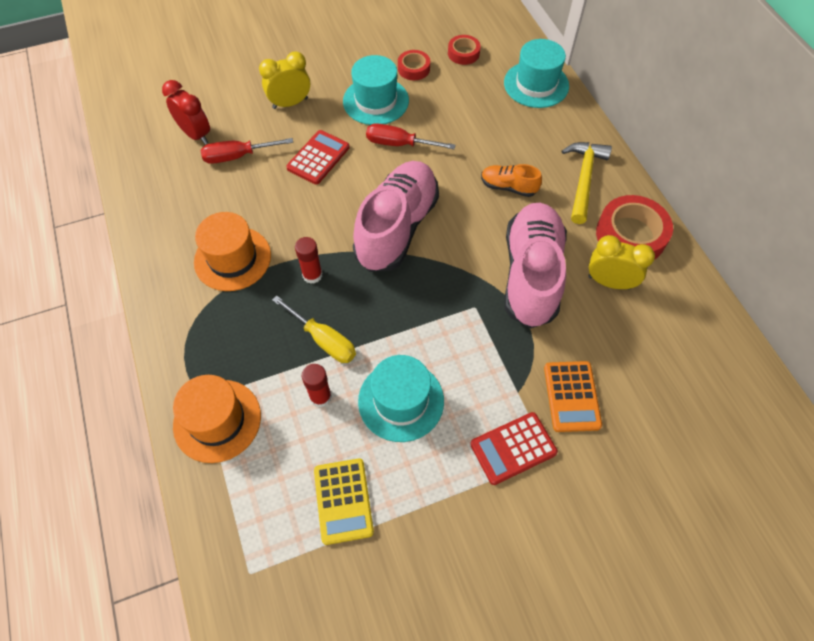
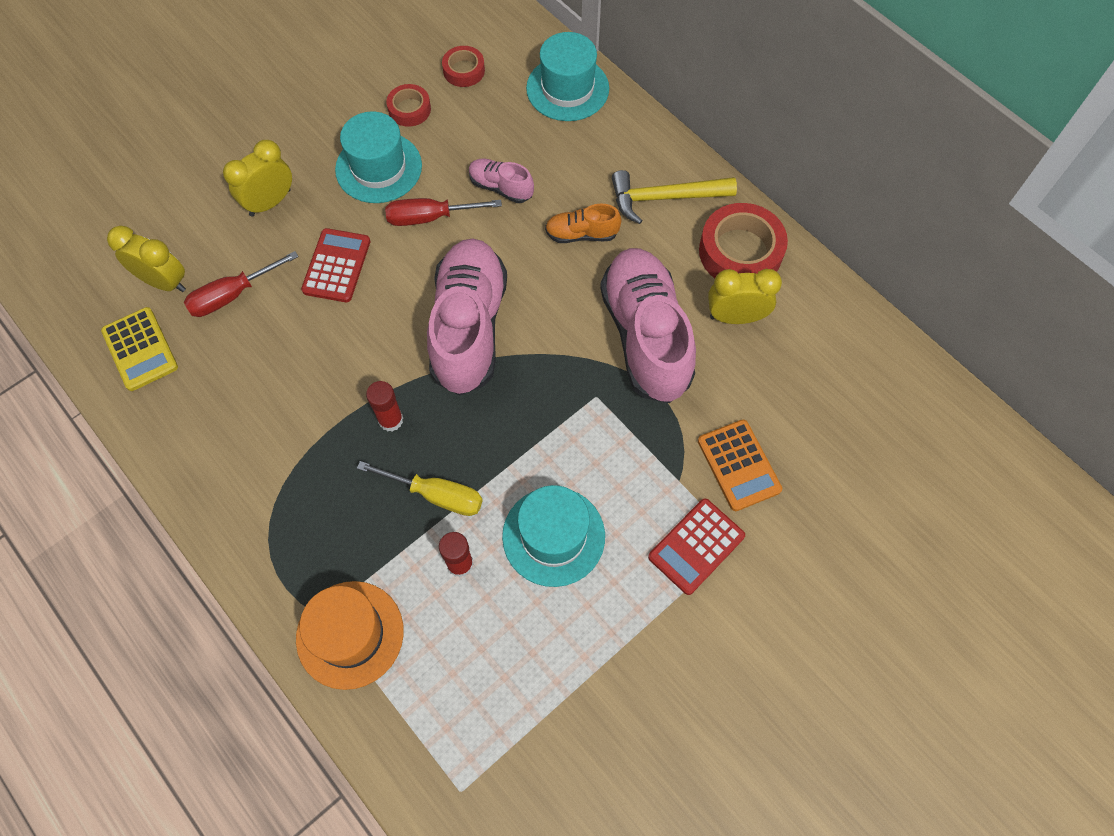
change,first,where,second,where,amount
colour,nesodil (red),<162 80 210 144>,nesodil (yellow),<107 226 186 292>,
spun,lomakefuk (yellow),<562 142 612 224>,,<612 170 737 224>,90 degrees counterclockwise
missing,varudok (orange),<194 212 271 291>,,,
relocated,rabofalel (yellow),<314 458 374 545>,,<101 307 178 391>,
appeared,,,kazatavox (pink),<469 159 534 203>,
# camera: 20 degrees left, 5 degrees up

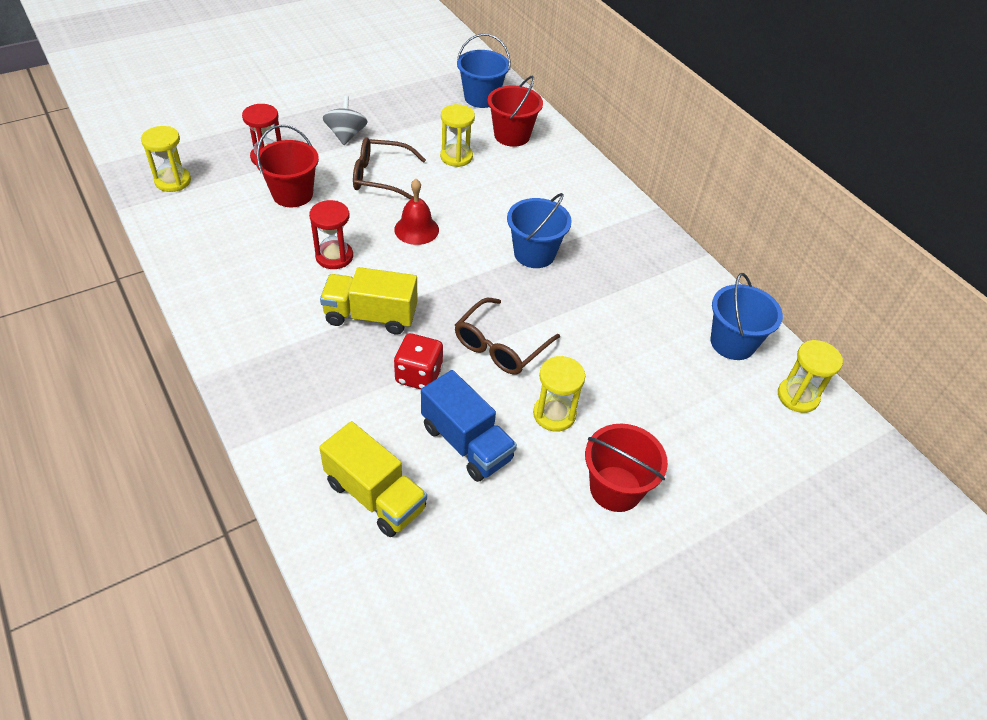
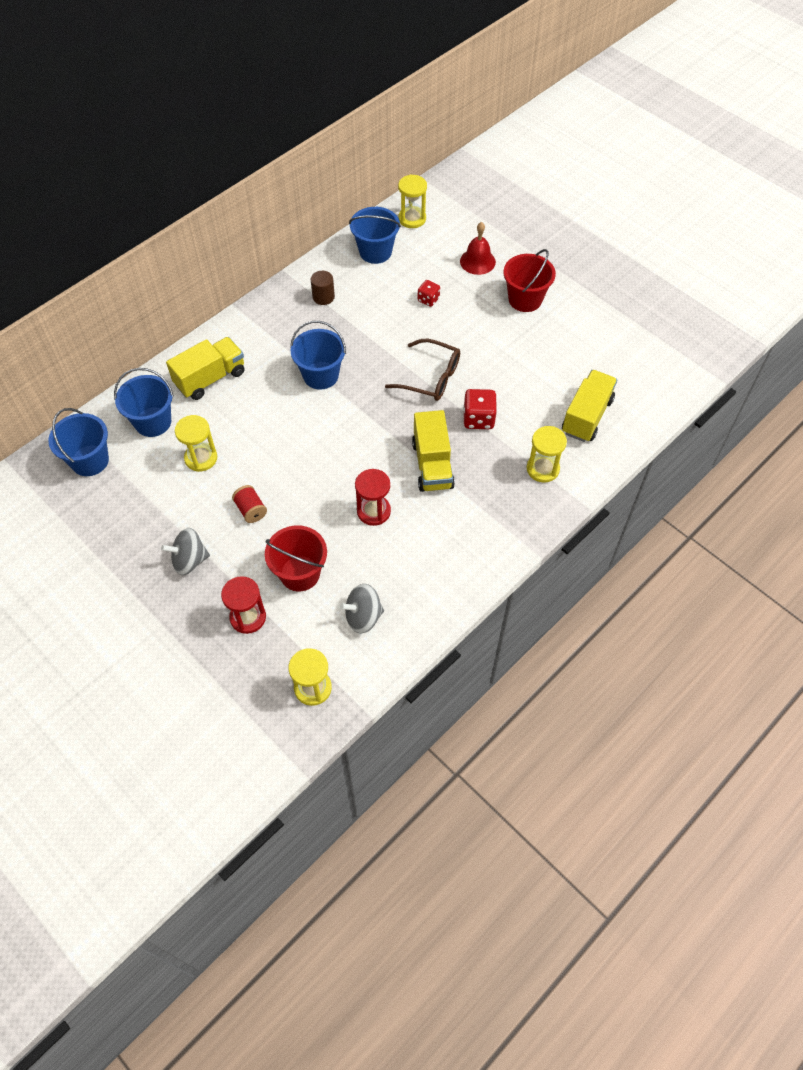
change,first,where,second,where,amount
colour,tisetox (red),<487 76 543 147>,tisetox (blue),<114 368 174 437>,
exchanged,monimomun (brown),<353 137 426 200>,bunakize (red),<232 485 267 523>,
relocated,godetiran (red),<394 179 439 245>,,<460 222 496 275>,
relocated,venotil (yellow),<533 356 585 432>,,<526 426 567 483>,
missing,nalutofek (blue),<421 370 517 482>,,,
appeared,,,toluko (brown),<311 271 335 305>,
appeared,,,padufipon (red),<418 280 440 307>,
appeared,,,nalutofek (yellow),<166 337 245 400>,
appeared,,,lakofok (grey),<340 584 384 634>,
# camera: 100 degrees left, 10 degrees up

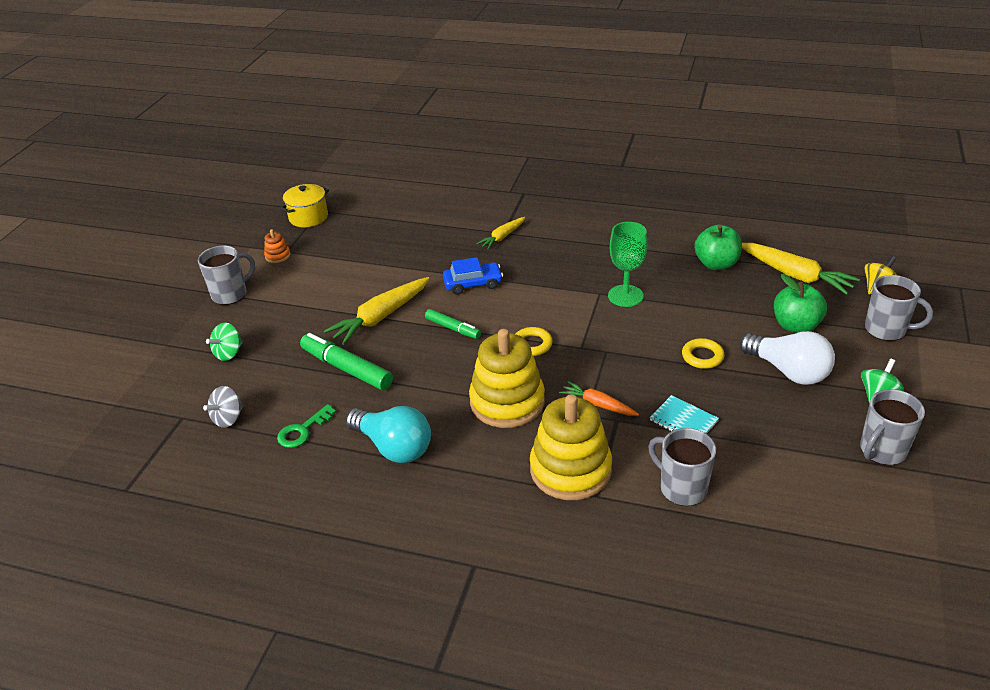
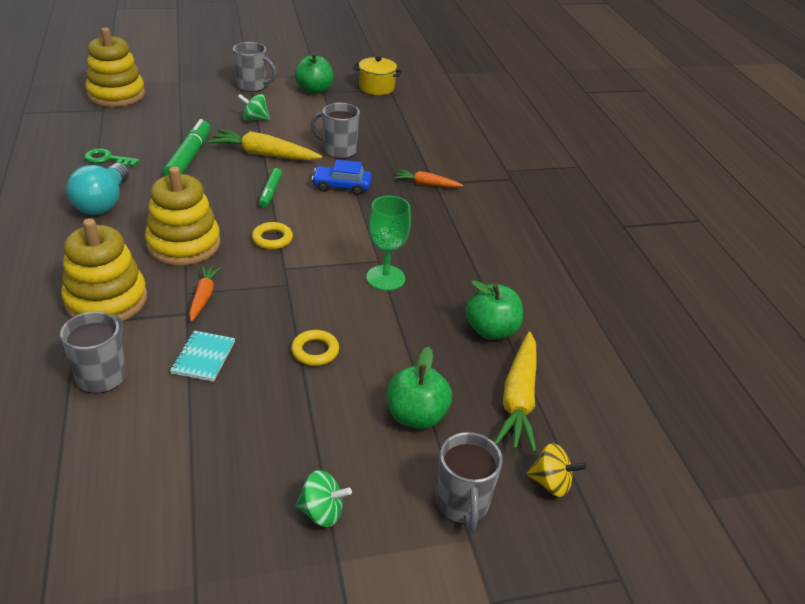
change,first,where,second,where,amount
colour,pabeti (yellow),<476 217 525 250>,pabeti (orange),<394 170 463 188>,
exchanged,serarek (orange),<264 229 291 263>,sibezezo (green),<295 53 334 94>,
spun,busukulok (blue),<443 257 503 295>,,<312 160 372 195>,135 degrees clockwise
relocated,lakofok (green),<206 323 243 361>,,<238 94 270 121>,
missing,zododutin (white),<739 331 835 385>,,,
missing,lakofok (grey),<203 386 243 428>,,,
relocated,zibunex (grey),<860 389 925 465>,,<310 103 360 159>,
appeared,,,serarek (yellow),<85 27 145 107>,
# camera: 55 degrees right, 0 degrees up

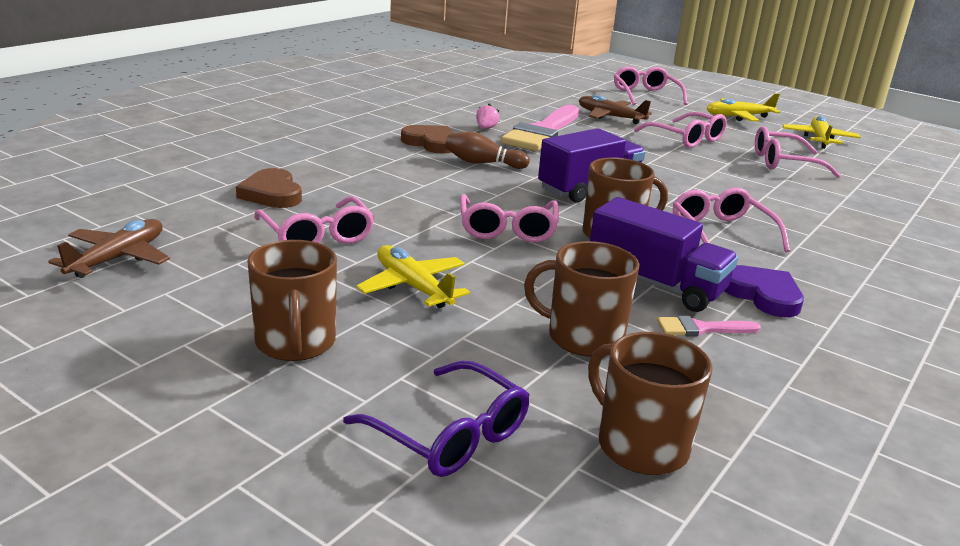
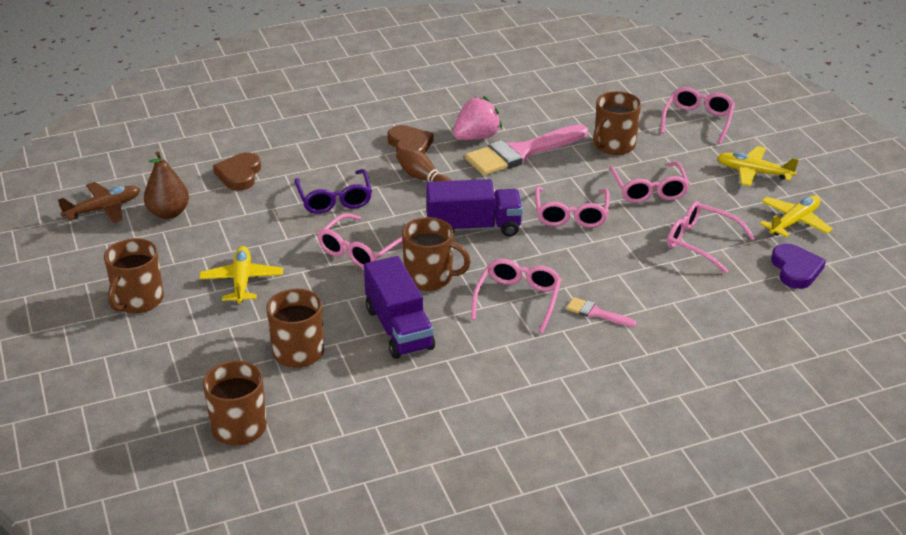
change,first,where,second,where,amount
exchanged,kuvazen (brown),<579 95 652 124>,zibunex (brown),<593 91 641 155>,
size,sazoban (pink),<476 104 499 129>,,<453 96 502 140>,x1.98
relocated,monimomun (pink),<255 196 374 244>,,<535 186 610 228>,
relocated,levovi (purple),<725 265 804 317>,,<771 244 826 289>,
relocated,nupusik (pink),<657 316 761 336>,,<566 297 636 327>,
relocated,monimomun (purple),<343 361 529 477>,,<294 169 372 214>,
appeared,,,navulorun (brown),<144 151 189 219>,
# camera: 35 degrees right, 10 degrees up

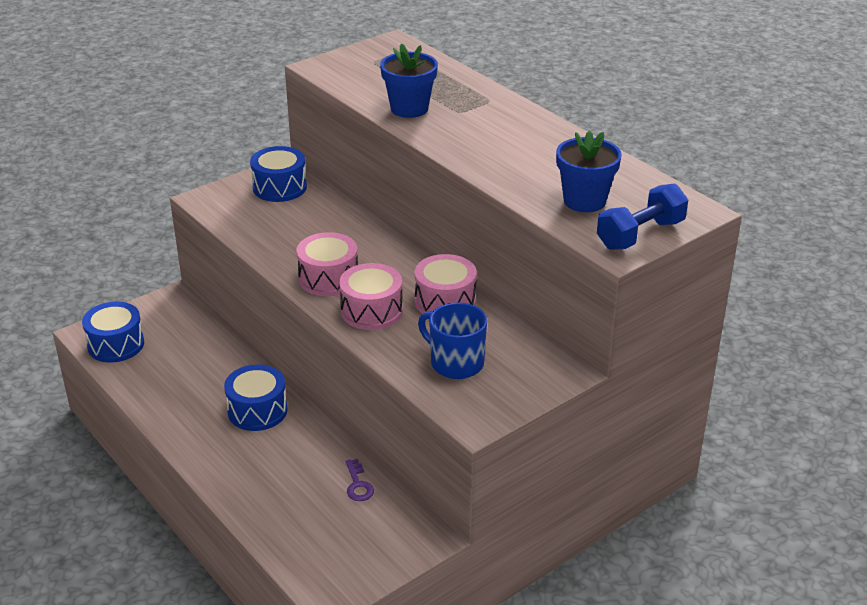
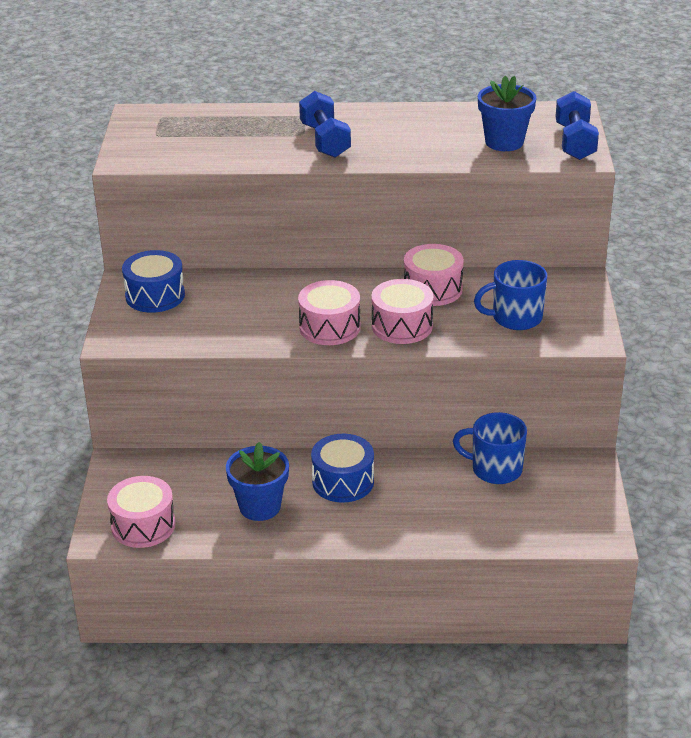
change,first,where,second,where,amount
relocated,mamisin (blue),<380 43 438 118>,,<226 442 289 521>,
colour,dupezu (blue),<82 302 144 363>,dupezu (pink),<107 476 176 548>,
exchanged,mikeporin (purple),<346 459 374 501>,zibunex (blue),<453 412 527 484>,
appeared,,,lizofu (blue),<299 91 351 158>,
# camera: 50 degrees left, 0 degrees up

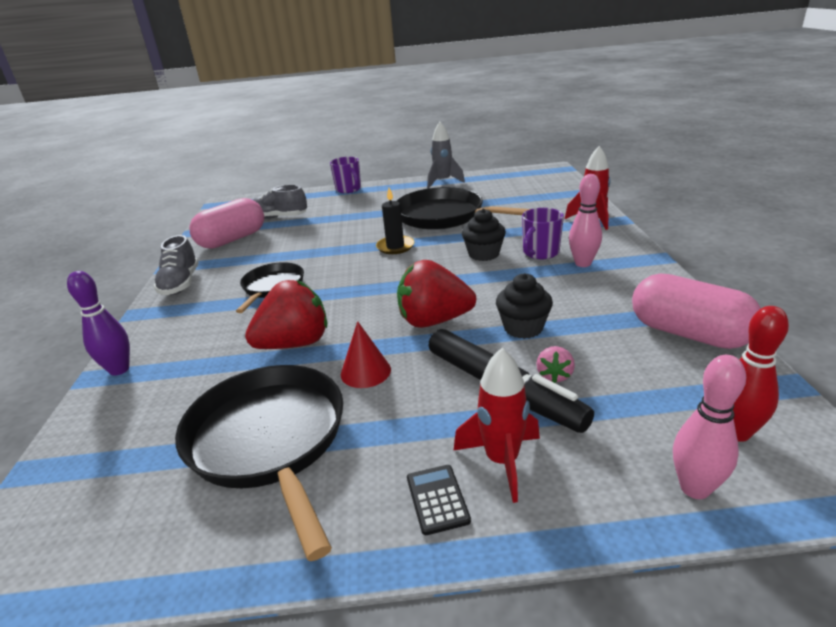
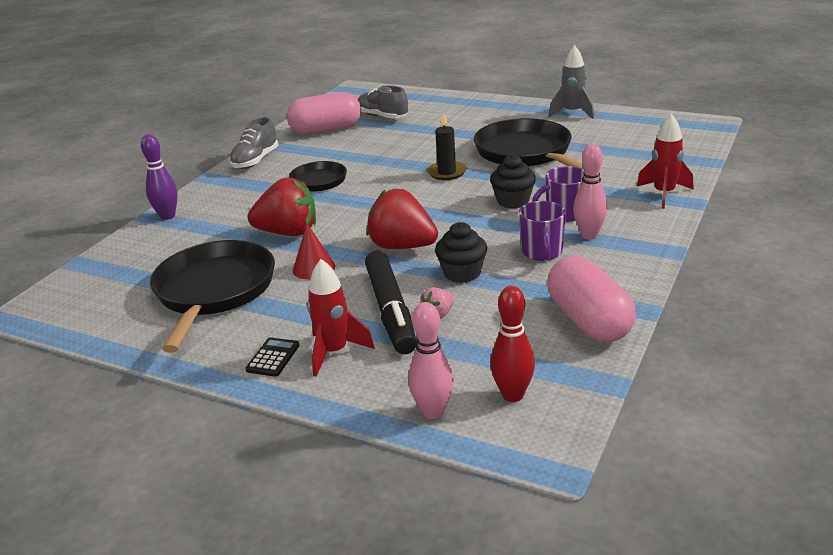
change,first,where,second,where,amount
relocated,zibunex (purple),<330 157 361 193>,,<519 201 566 261>,
# camera: 30 degrees right, 0 degrees up

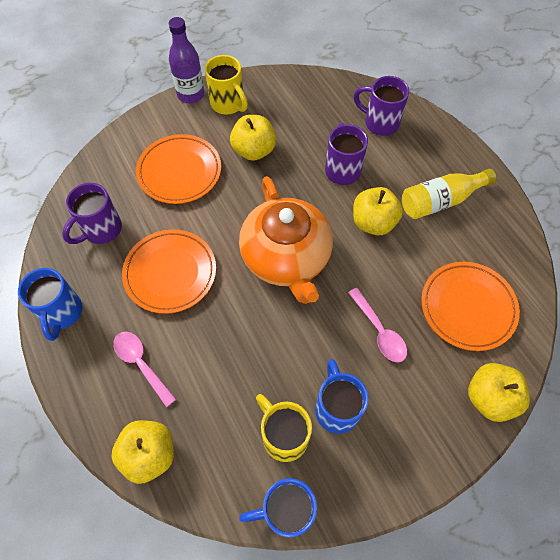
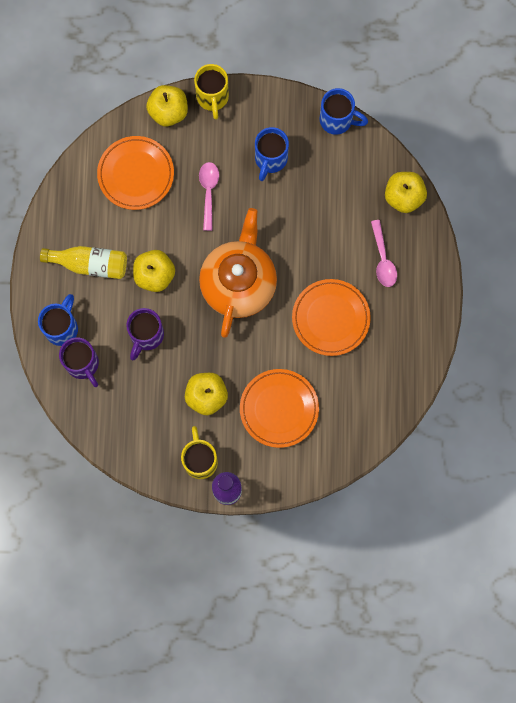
change,first,where,second,where,amount
missing,zibunex (purple),<62 183 122 244>,,,
relocated,zibunex (blue),<18 268 83 341>,,<38 294 78 346>,
relocated,zibunex (yellow),<256 394 312 462>,,<194 64 229 120>,
# camera: 150 degrees left, 15 degrees up

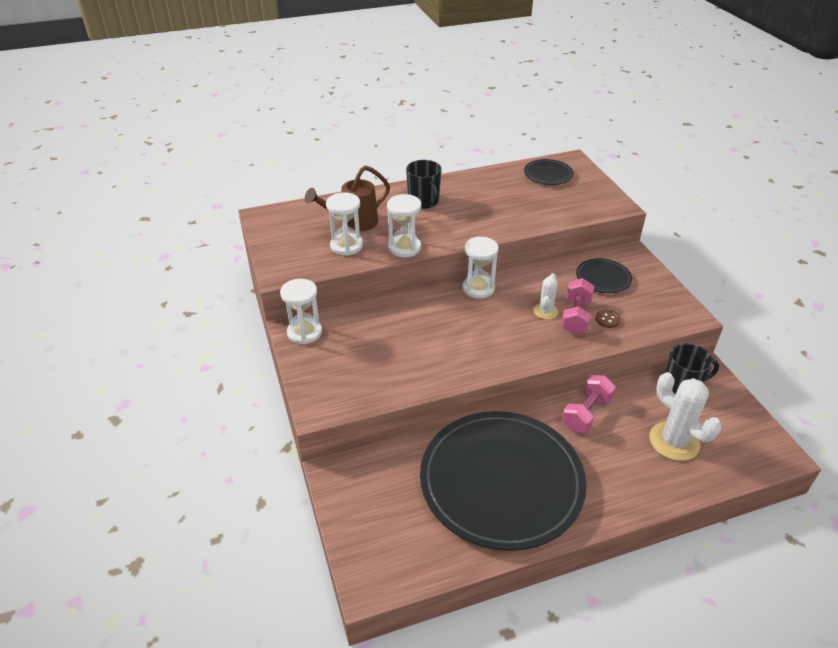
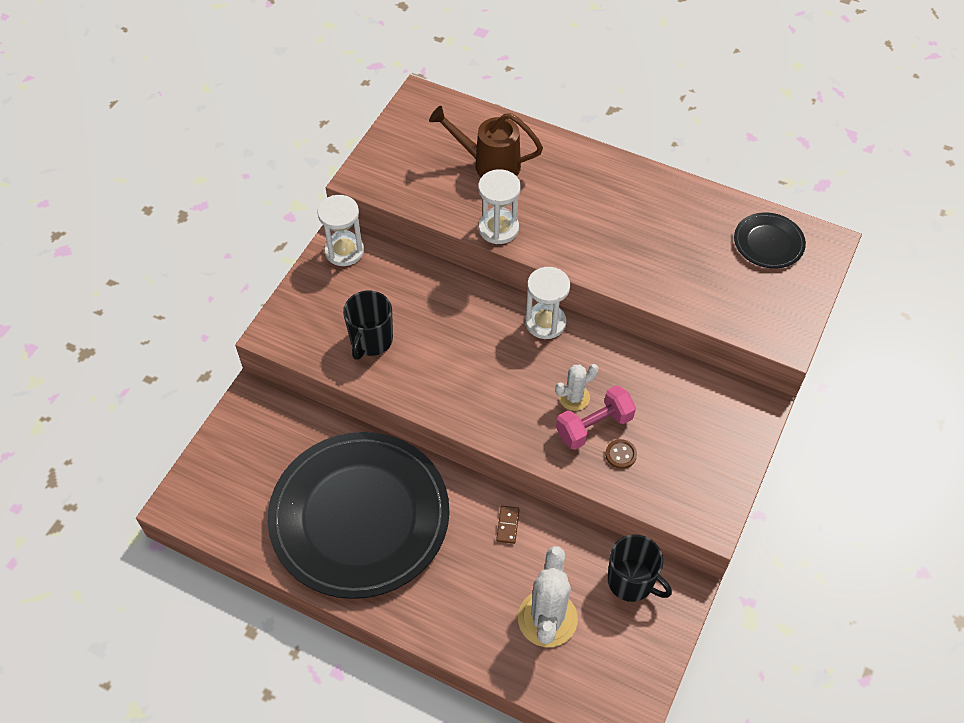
change,first,where,second,where,amount
relocated,zibunex (black),<406 160 442 209>,,<343 291 393 360>,
missing,venotil (white),<326 192 363 256>,,,
missing,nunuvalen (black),<576 258 632 293>,,,
exchanged,lizofu (pink),<562 375 616 433>,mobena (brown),<496 506 520 544>,
# camera: 45 degrees right, 15 degrees up

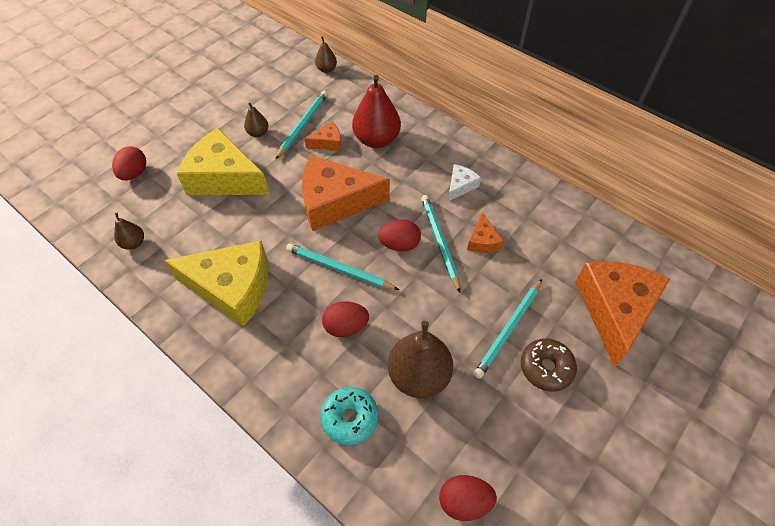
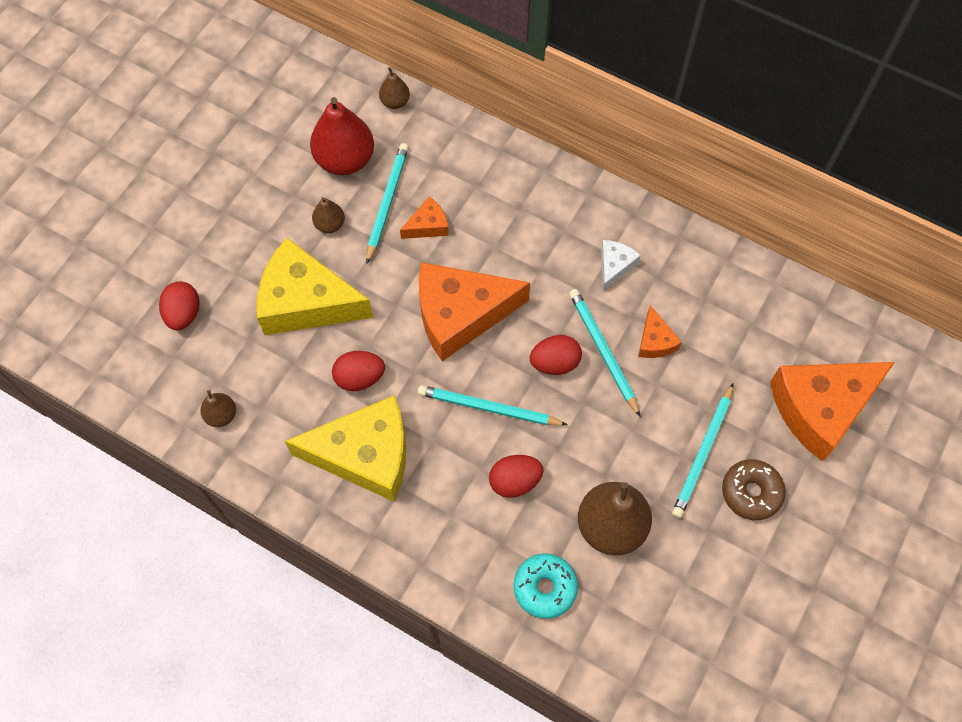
change,first,where,second,where,amount
relocated,navulorun (red),<352 75 401 148>,,<310 97 374 175>,
spun,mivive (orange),<575 261 670 367>,,<770 362 895 462>,120 degrees counterclockwise
relocated,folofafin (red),<439 475 497 521>,,<332 351 385 391>,
# camera: 10 degrees left, 10 degrees up

